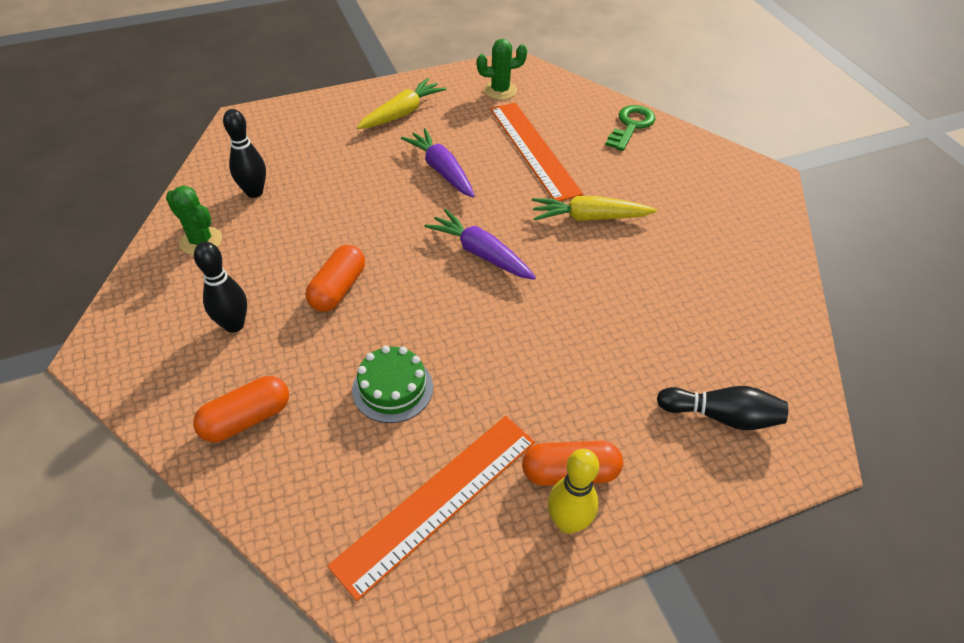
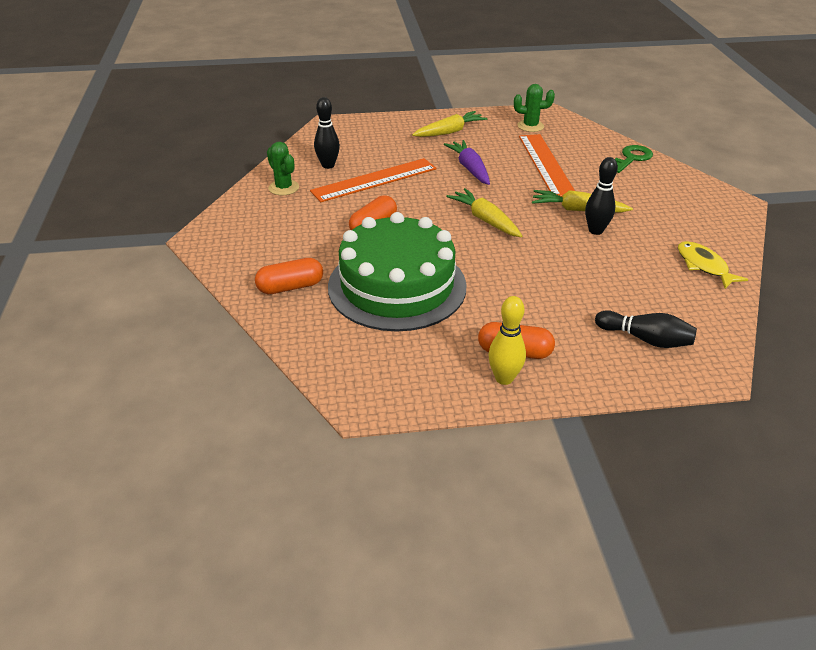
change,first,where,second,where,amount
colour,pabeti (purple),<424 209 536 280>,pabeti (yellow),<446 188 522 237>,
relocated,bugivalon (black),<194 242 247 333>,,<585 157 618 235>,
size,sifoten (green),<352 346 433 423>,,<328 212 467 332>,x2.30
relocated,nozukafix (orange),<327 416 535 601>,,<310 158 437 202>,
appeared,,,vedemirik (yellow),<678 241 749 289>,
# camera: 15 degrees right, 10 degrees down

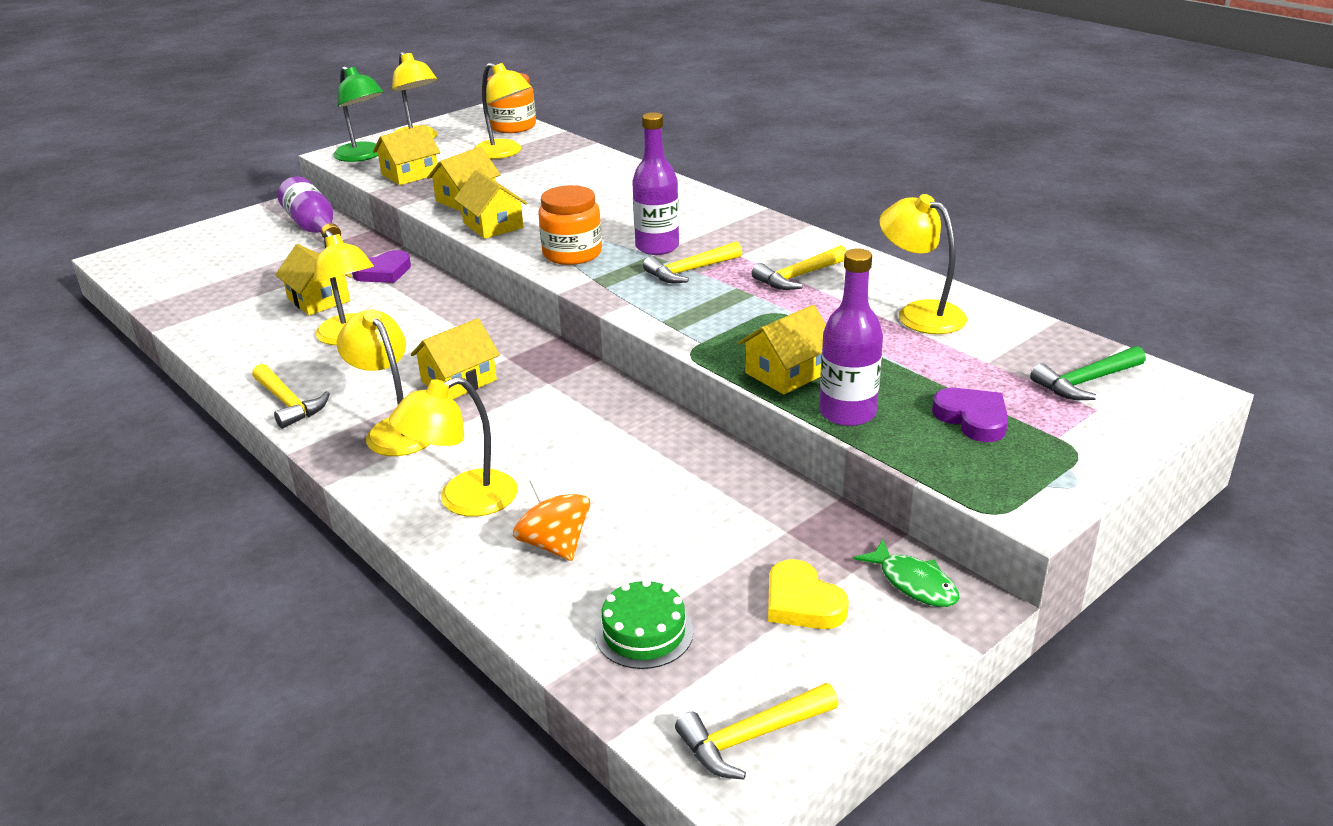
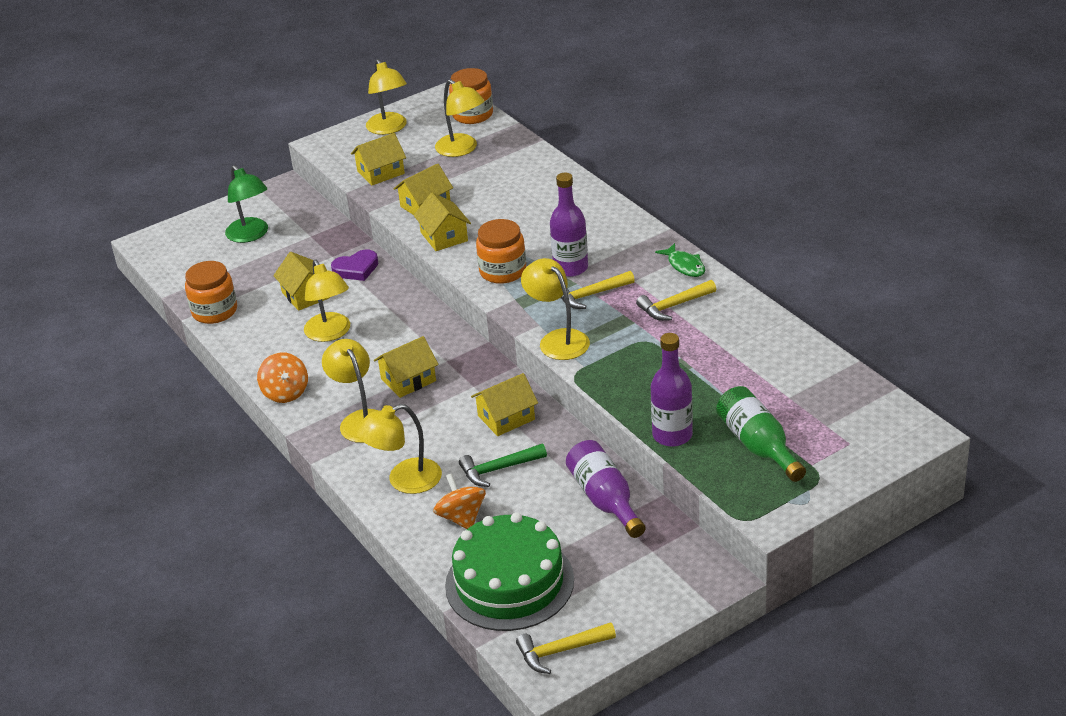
change,first,where,second,where,amount
relocated,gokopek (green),<333 66 384 162>,,<225 165 268 243>,
relocated,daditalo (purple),<277 176 341 238>,,<566 440 646 538>,
relocated,gokopek (yellow),<879 194 967 334>,,<521 258 590 360>,
relocated,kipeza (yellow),<738 305 826 395>,,<471 373 538 436>,
relocated,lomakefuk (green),<1030 346 1146 400>,,<459 444 547 487>,
exchanged,lomakefuk (yellow),<252 364 330 429>,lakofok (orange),<257 352 308 403>,
exchanged,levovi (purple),<932 388 1008 442>,daditalo (green),<716 386 806 482>,
relocated,vedemirik (green),<854 540 959 607>,,<655 243 705 277>,
missing,levovi (yellow),<768 559 849 629>,,,
size,sifoten (green),<595 579 693 669>,,<445 513 574 631>,x2.08
appeared,,,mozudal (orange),<185 261 237 324>,
# camera: 10 degrees right, 5 degrees up

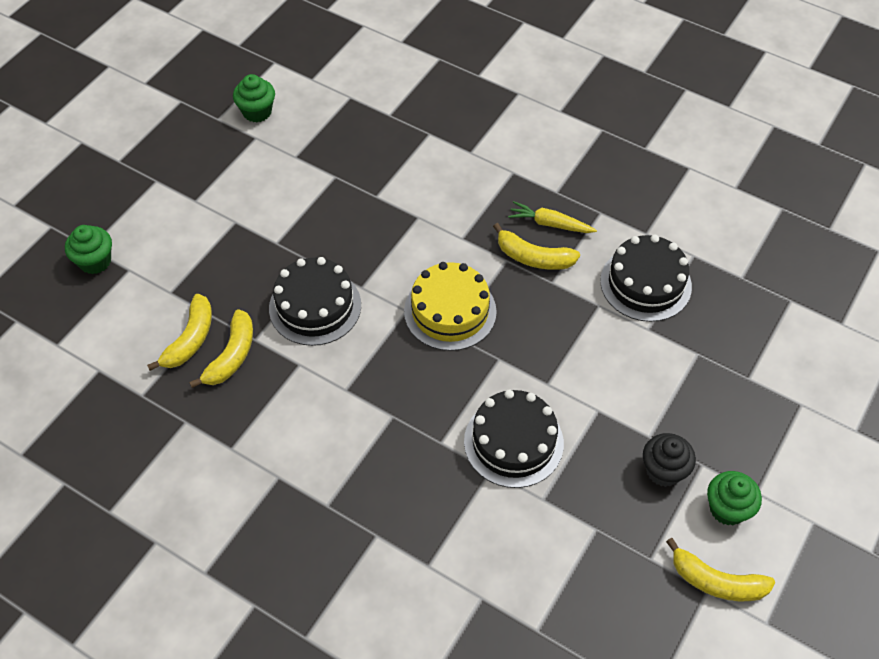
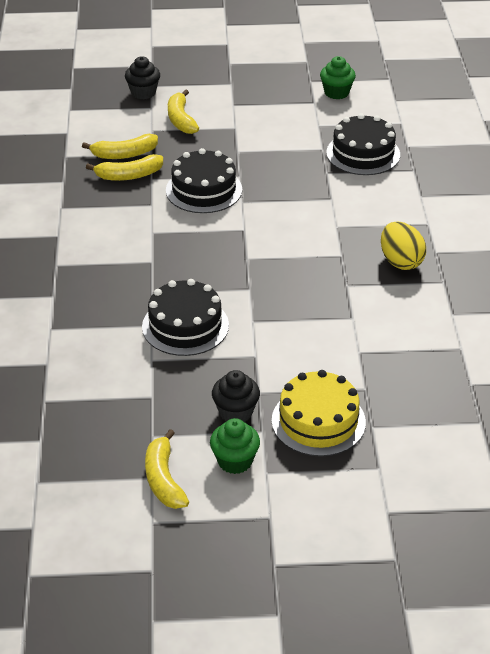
change,first,where,second,where,amount
exchanged,pabeti (yellow),<508 202 597 233>,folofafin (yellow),<381 222 426 270>,
relocated,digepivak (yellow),<493 223 580 270>,,<168 89 199 134>,
colour,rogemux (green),<65 225 112 274>,rogemux (black),<125 56 160 100>,
relocated,sifoten (black),<600 235 692 322>,,<326 113 400 175>,
relocated,sifoten (yellow),<404 262 497 351>,,<272 370 366 456>,
# camera: 55 degrees right, 15 degrees down

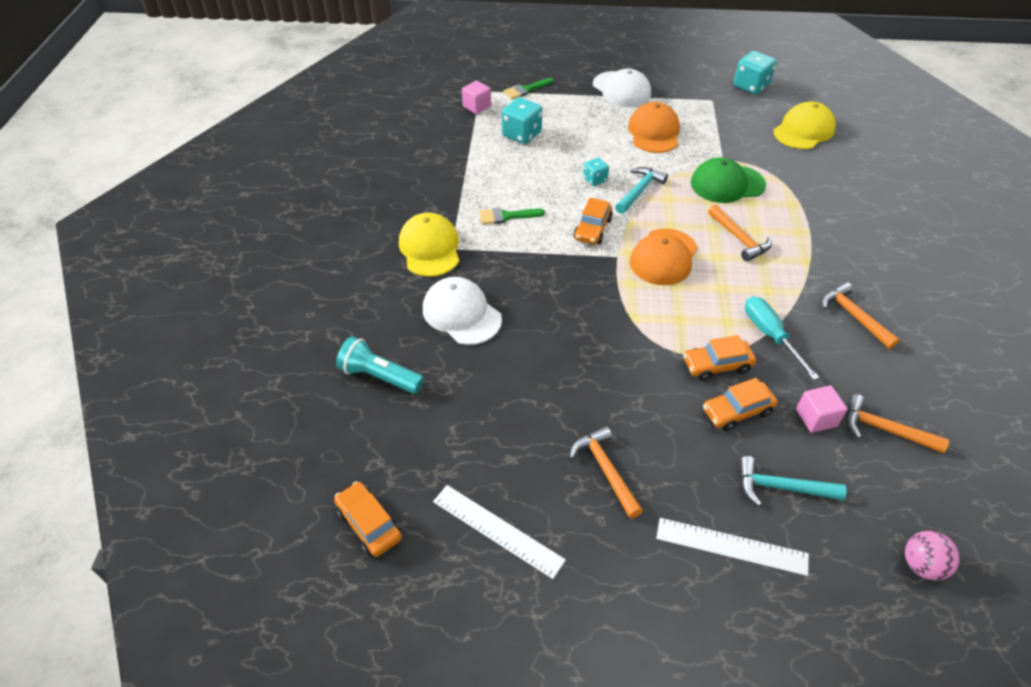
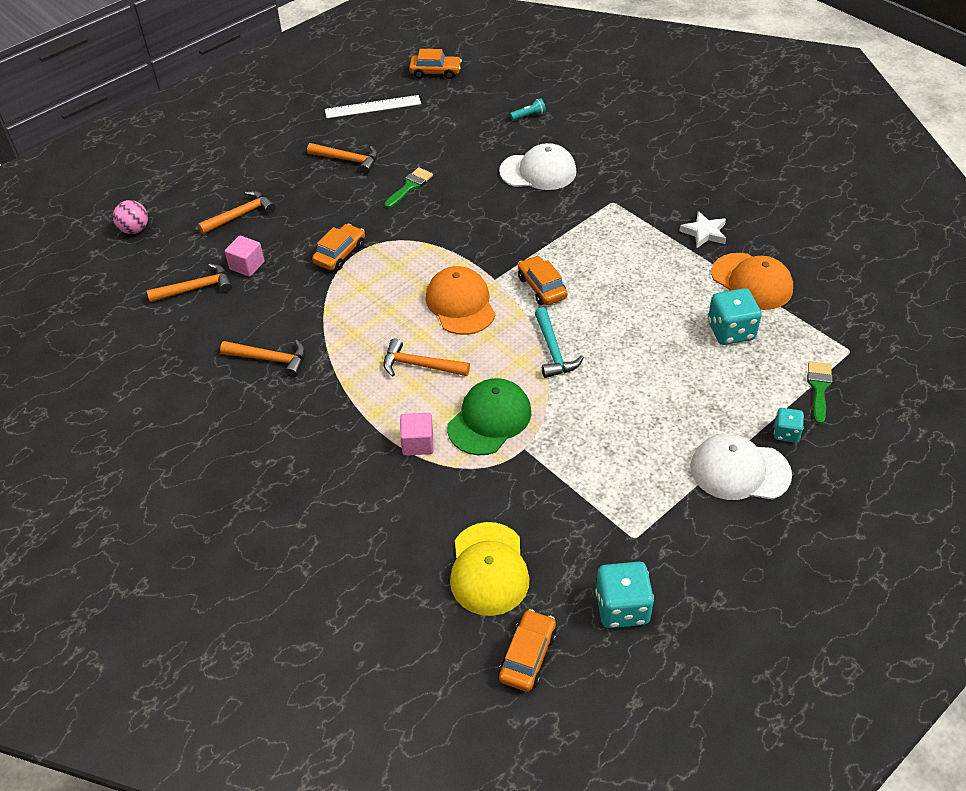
change,first,where,second,where,amount
relocated,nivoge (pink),<462 81 491 114>,,<400 413 433 455>,
relocated,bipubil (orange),<628 102 680 153>,,<711 253 793 310>,
relocated,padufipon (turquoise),<583 158 609 186>,,<774 408 804 443>,
relocated,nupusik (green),<479 208 545 224>,,<384 167 433 208>,
missing,bipubil (yellow),<399 213 459 277>,,,
missing,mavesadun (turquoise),<745 296 820 380>,,,
size,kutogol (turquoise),<336 336 424 394>,,<510 98 546 120>,x0.53
relocated,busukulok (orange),<703 378 778 431>,,<499 609 557 692>,
colour,lomakefuk (turquoise),<739 456 847 506>,lomakefuk (orange),<198 191 276 234>,
missing,nozukafix (white),<656 518 809 576>,,,
appeared,,,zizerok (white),<680 211 726 248>,
# camera: 135 degrees right, 0 degrees up

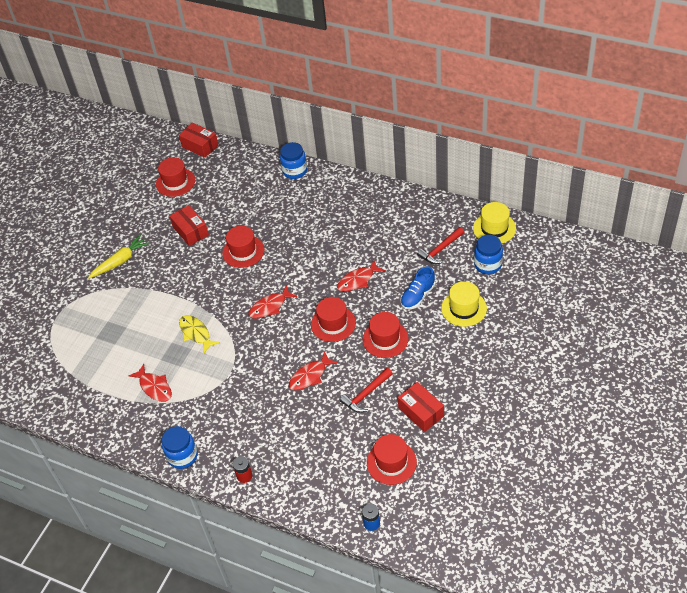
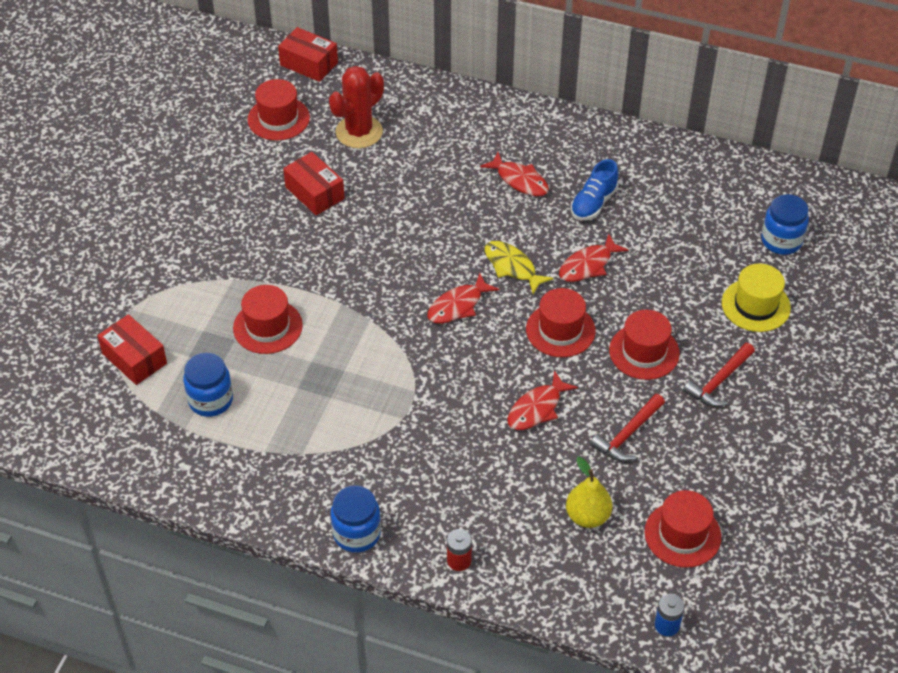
change,first,where,second,where,amount
relocated,mozudal (blue),<280 142 307 179>,,<183 353 233 417>,
missing,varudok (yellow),<473 202 516 244>,,,
relocated,varudok (red),<222 226 264 268>,,<233 285 303 354>,
relocated,lomakefuk (red),<417 227 464 264>,,<683 343 755 407>,
missing,pabeti (yellow),<88 235 150 279>,,,
relocated,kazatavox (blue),<400 266 435 309>,,<571 159 619 220>,
relocated,vedemirik (yellow),<179 315 220 353>,,<485 241 553 294>,
relocated,vedemirik (red),<128 364 172 402>,,<480 152 549 196>,
relocated,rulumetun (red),<398 382 444 432>,,<97 314 167 385>,
appeared,,,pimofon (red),<329 66 384 148>,
appeared,,,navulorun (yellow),<566 457 613 528>,
# camera: 10 degrees left, 0 degrees up

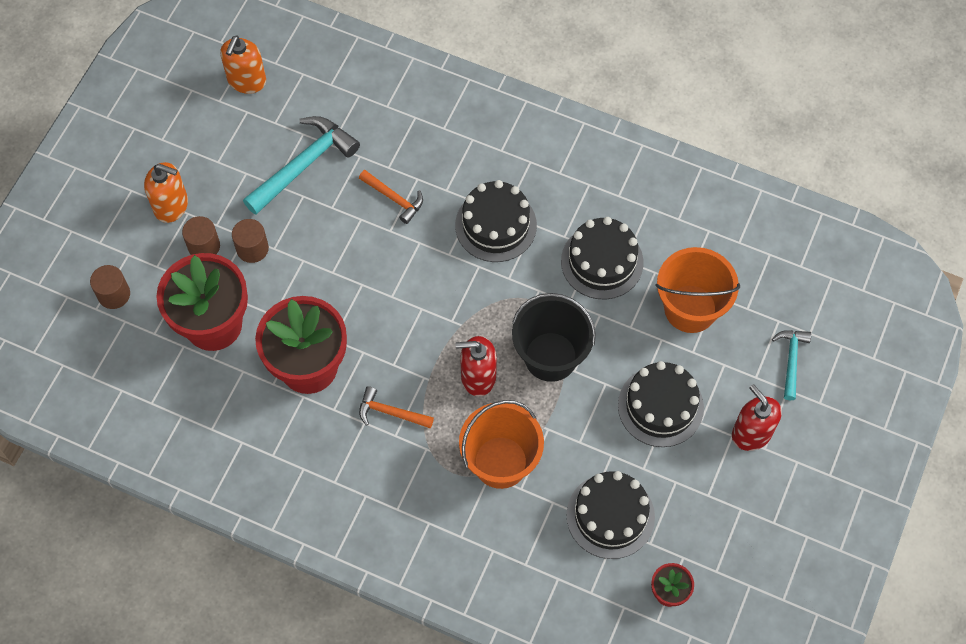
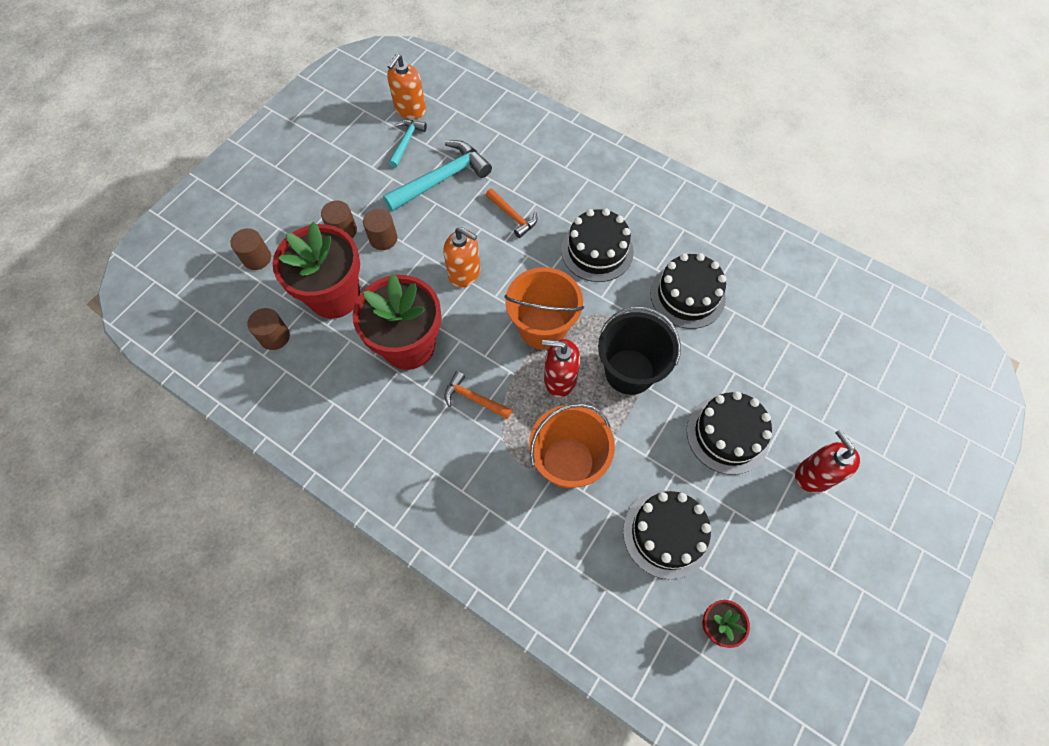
change,first,where,second,where,amount
relocated,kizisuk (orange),<144 162 188 223>,,<443 227 480 287>,
relocated,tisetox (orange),<655 247 740 333>,,<504 267 584 349>,
relocated,lomakefuk (turquoise),<772 330 811 400>,,<389 120 427 168>,
appeared,,,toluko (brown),<247 308 290 350>,
# camera: 10 degrees right, 0 degrees up

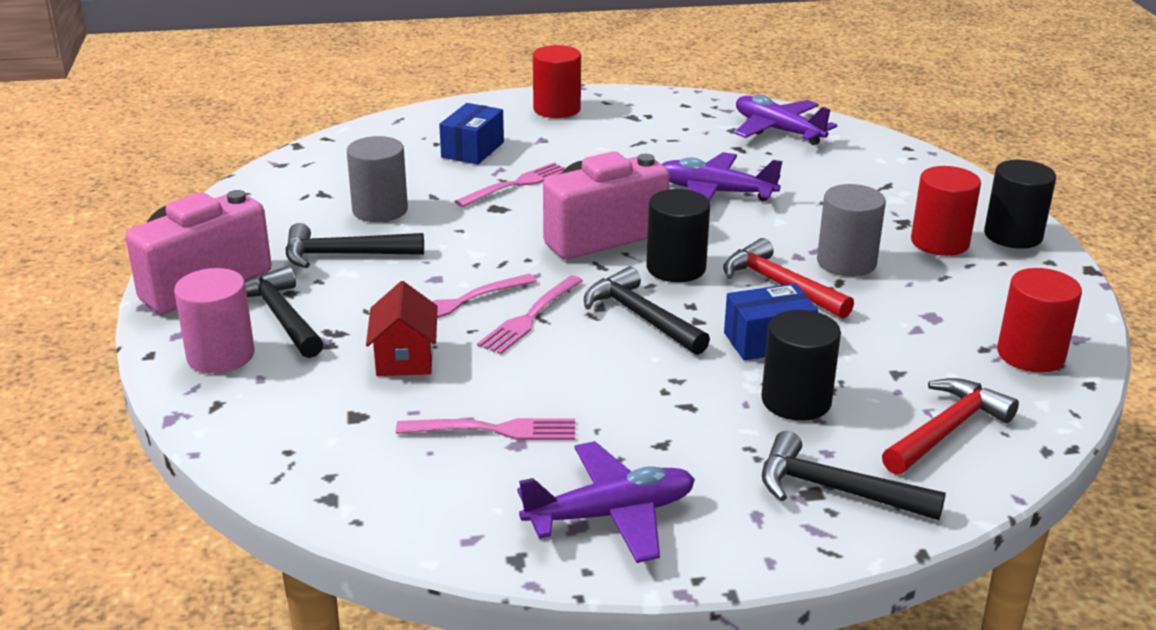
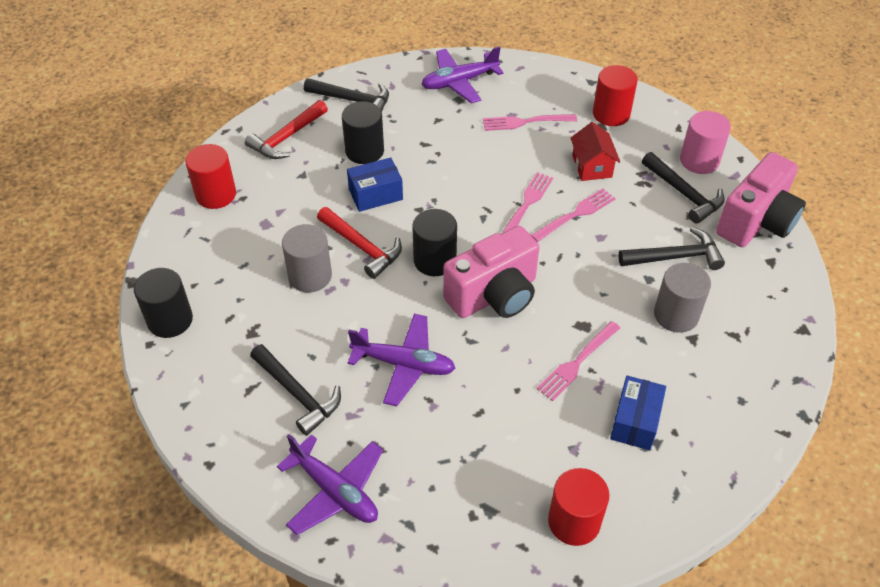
change,first,where,second,where,amount
relocated,toluko (red),<911 166 981 256>,,<593 65 638 126>,
relocated,lomakefuk (black),<584 267 710 355>,,<250 344 341 436>,
# camera: 175 degrees right, 20 degrees up

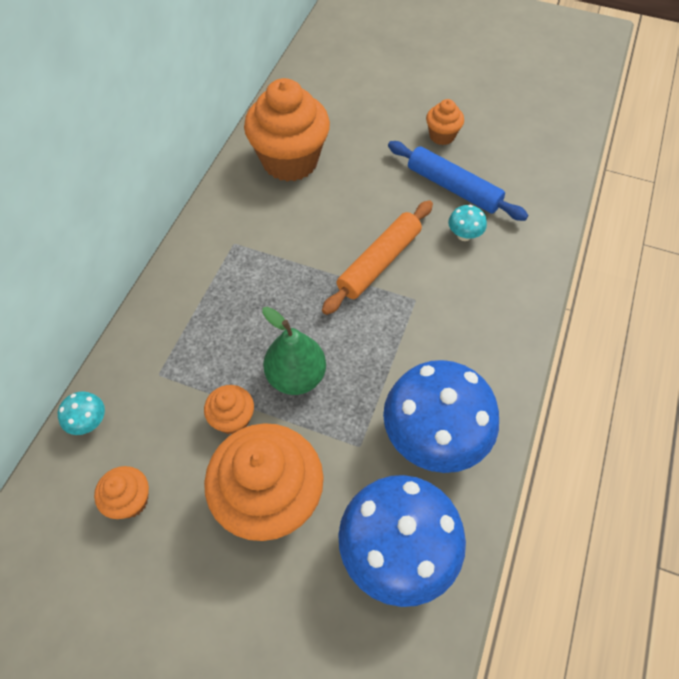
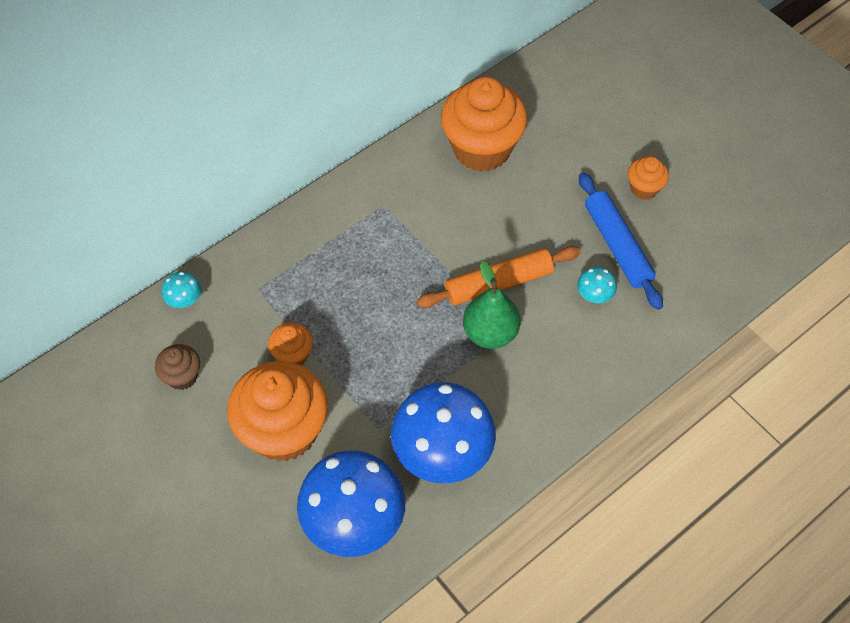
change,first,where,second,where,amount
relocated,navulorun (green),<262 307 326 395>,,<463 261 521 349>,
colour,rogemux (orange),<94 466 149 519>,rogemux (brown),<155 344 200 390>,
# camera: 30 degrees right, 0 degrees up

